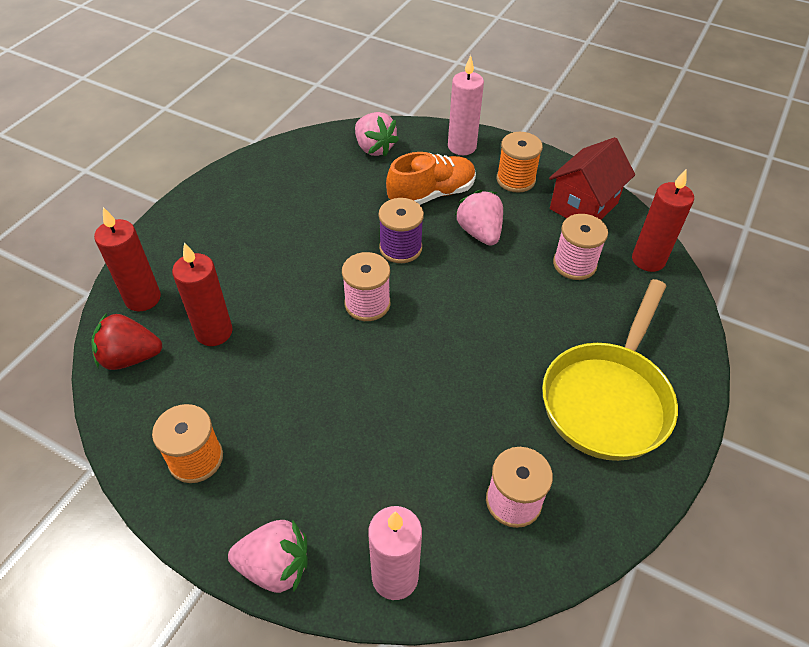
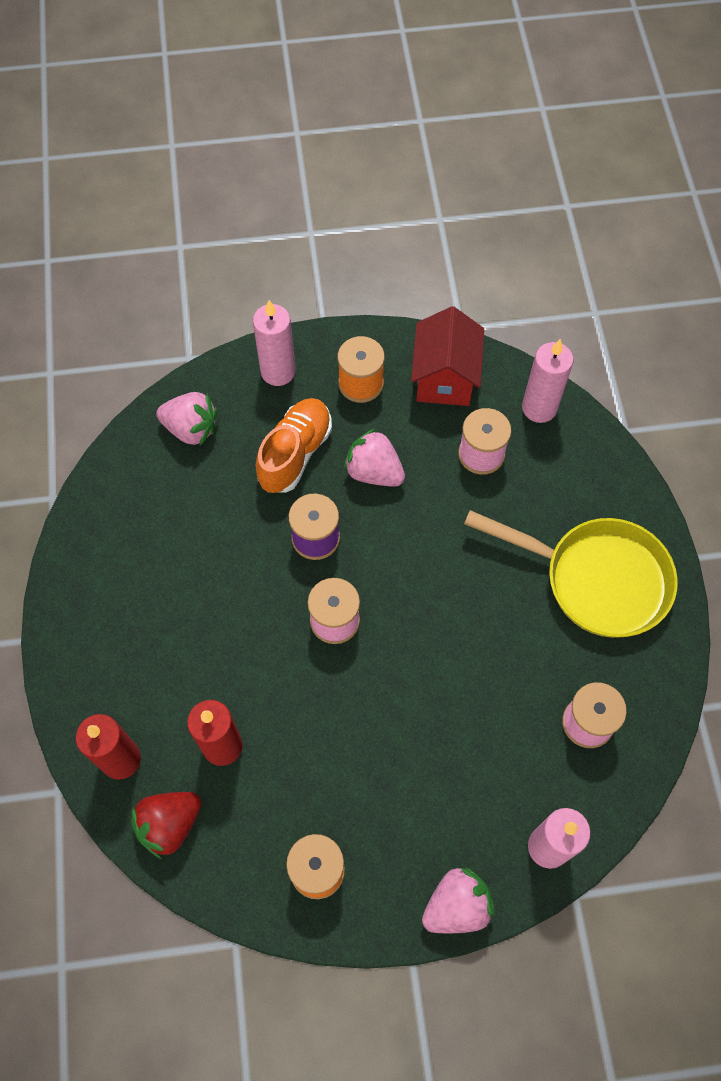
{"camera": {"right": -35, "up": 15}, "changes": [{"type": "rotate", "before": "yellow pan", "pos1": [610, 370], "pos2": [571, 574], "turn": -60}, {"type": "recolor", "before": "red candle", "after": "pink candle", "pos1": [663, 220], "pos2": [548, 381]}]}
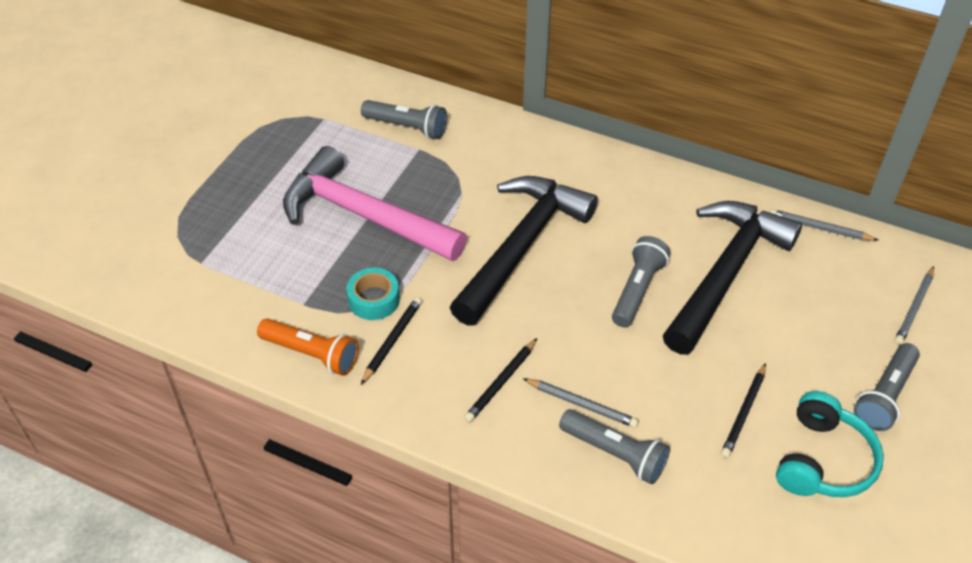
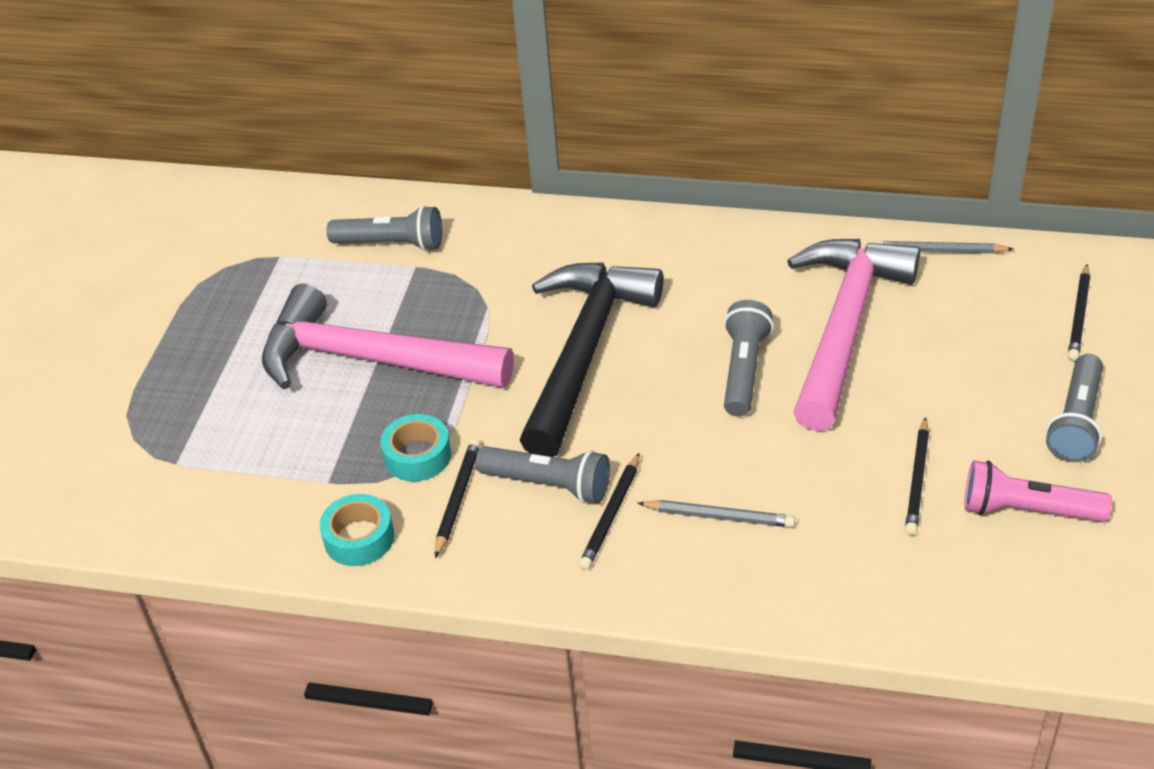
{"camera": {"right": -10, "up": -5}, "changes": [{"type": "replace", "before": "orange flashlight", "after": "turquoise tape", "pos1": [308, 347], "pos2": [357, 530]}, {"type": "move", "before": "grey flashlight", "pos1": [614, 446], "pos2": [542, 474]}, {"type": "recolor", "before": "black hammer", "after": "pink hammer", "pos1": [732, 278], "pos2": [853, 335]}, {"type": "replace", "before": "turquoise headphones", "after": "pink flashlight", "pos1": [830, 444], "pos2": [1038, 491]}, {"type": "recolor", "before": "grey pencil", "after": "black pencil", "pos1": [914, 305], "pos2": [1079, 312]}]}
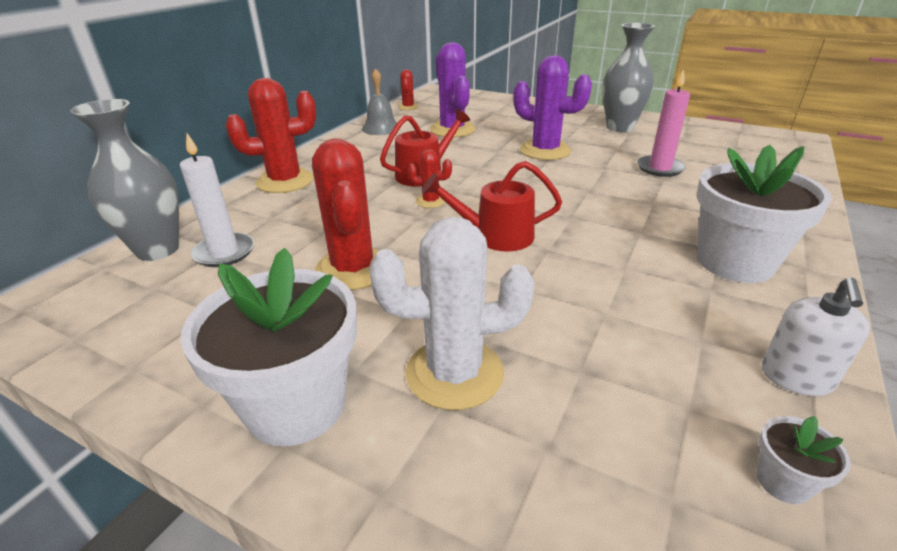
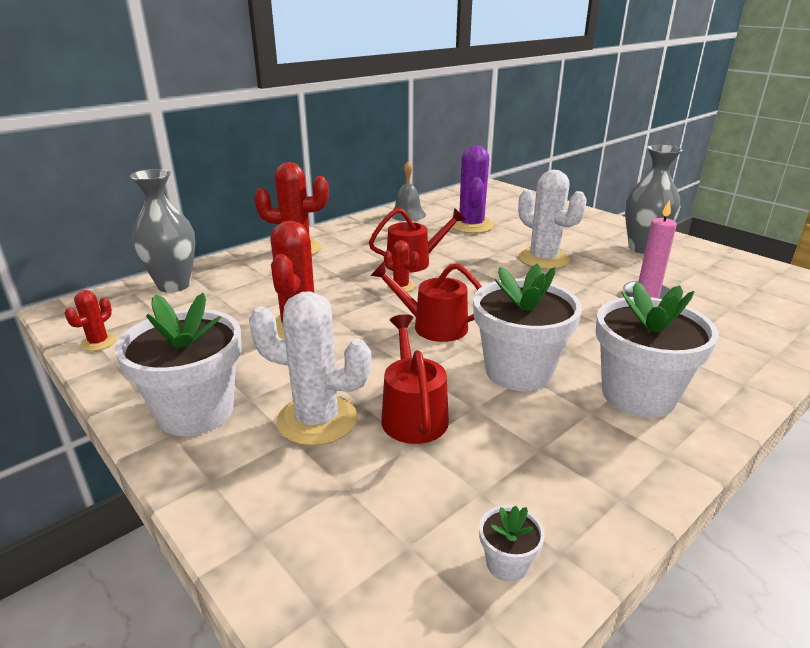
{"camera": {"right": 20, "up": -5}, "changes": [{"type": "delete", "before": "white candle", "pos1": [217, 200]}, {"type": "move", "before": "red cactus", "pos1": [408, 90], "pos2": [90, 320]}, {"type": "recolor", "before": "purple cactus", "after": "white cactus", "pos1": [552, 107], "pos2": [552, 219]}, {"type": "delete", "before": "white soap dispenser", "pos1": [816, 337]}, {"type": "insert", "after": "red watering can", "pos2": [415, 379]}, {"type": "insert", "after": "white flower pot", "pos2": [527, 327]}]}
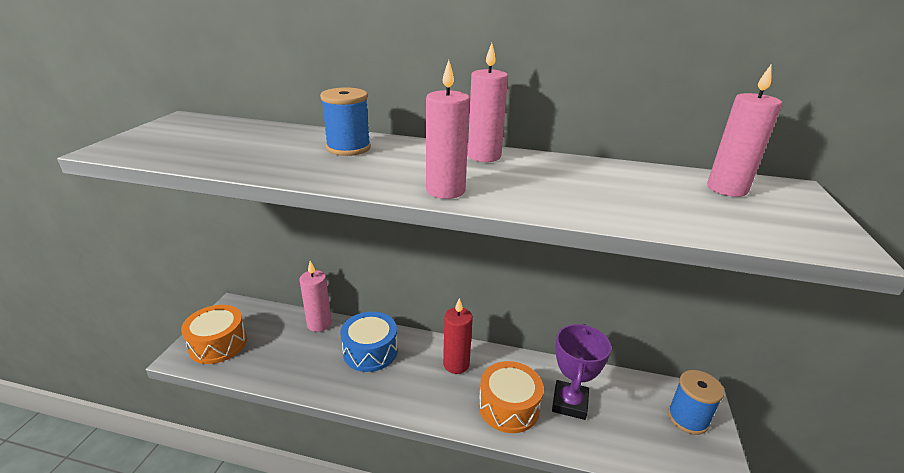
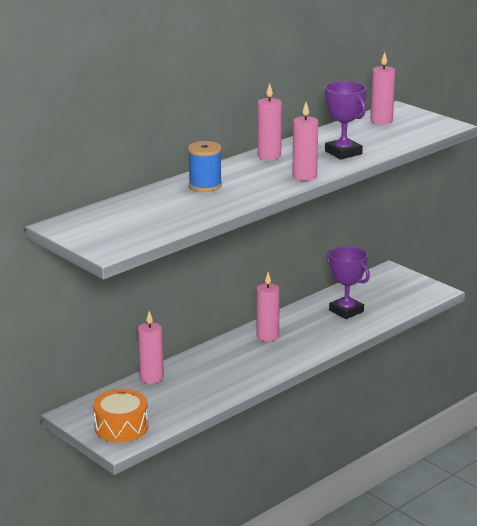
{"camera": {"right": -55, "up": -5}, "changes": [{"type": "delete", "before": "blue drum", "pos1": [369, 342]}, {"type": "recolor", "before": "red candle", "after": "pink candle", "pos1": [458, 336], "pos2": [268, 306]}, {"type": "delete", "before": "orange drum", "pos1": [511, 397]}, {"type": "delete", "before": "blue spool", "pos1": [696, 402]}, {"type": "insert", "after": "purple trophy", "pos2": [346, 120]}]}
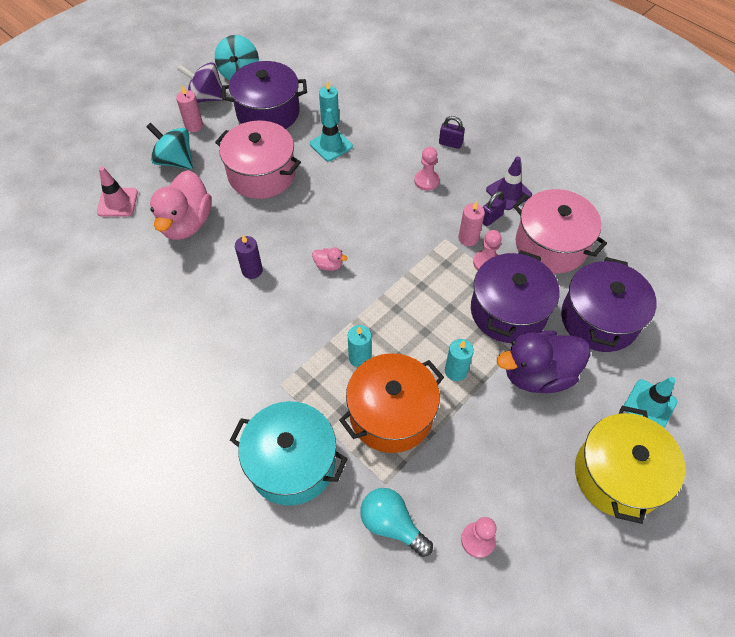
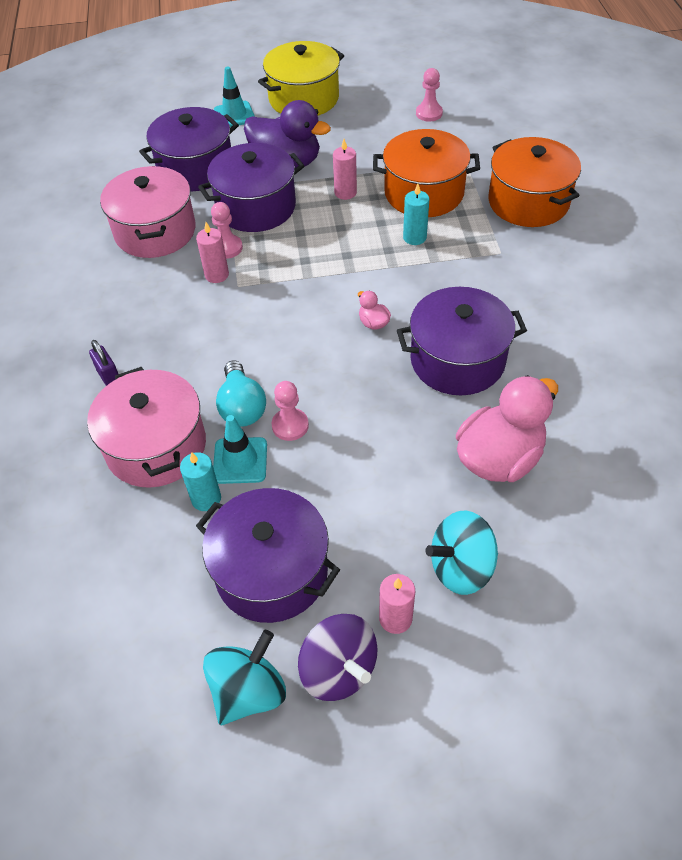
{"camera": {"right": -140, "up": -5}, "changes": [{"type": "delete", "before": "pink traffic cone", "pos1": [117, 192]}, {"type": "rotate", "before": "turquoise spinning top", "pos1": [169, 146], "pos2": [461, 552], "turn": 90}, {"type": "move", "before": "pink pot", "pos1": [258, 160], "pos2": [146, 427]}, {"type": "recolor", "before": "turquoise pot", "after": "orange pot", "pos1": [289, 453], "pos2": [534, 182]}, {"type": "replace", "before": "purple candle", "after": "purple pot", "pos1": [249, 257], "pos2": [462, 341]}, {"type": "move", "before": "turquoise light bulb", "pos1": [396, 522], "pos2": [241, 393]}, {"type": "move", "before": "pink pawn", "pos1": [427, 169], "pos2": [290, 411]}, {"type": "recolor", "before": "turquoise candle", "after": "pink candle", "pos1": [459, 360], "pos2": [345, 169]}, {"type": "delete", "before": "purple padlock", "pos1": [494, 208]}, {"type": "delete", "before": "purple traffic cone", "pos1": [509, 183]}]}
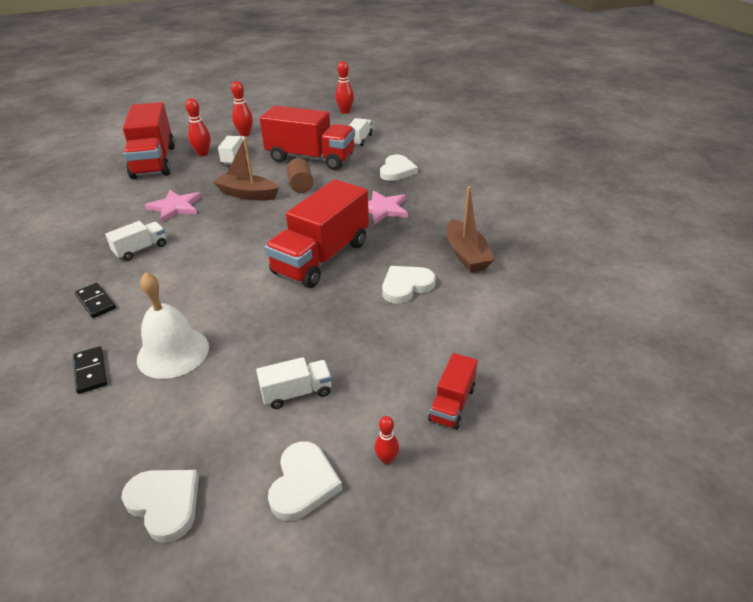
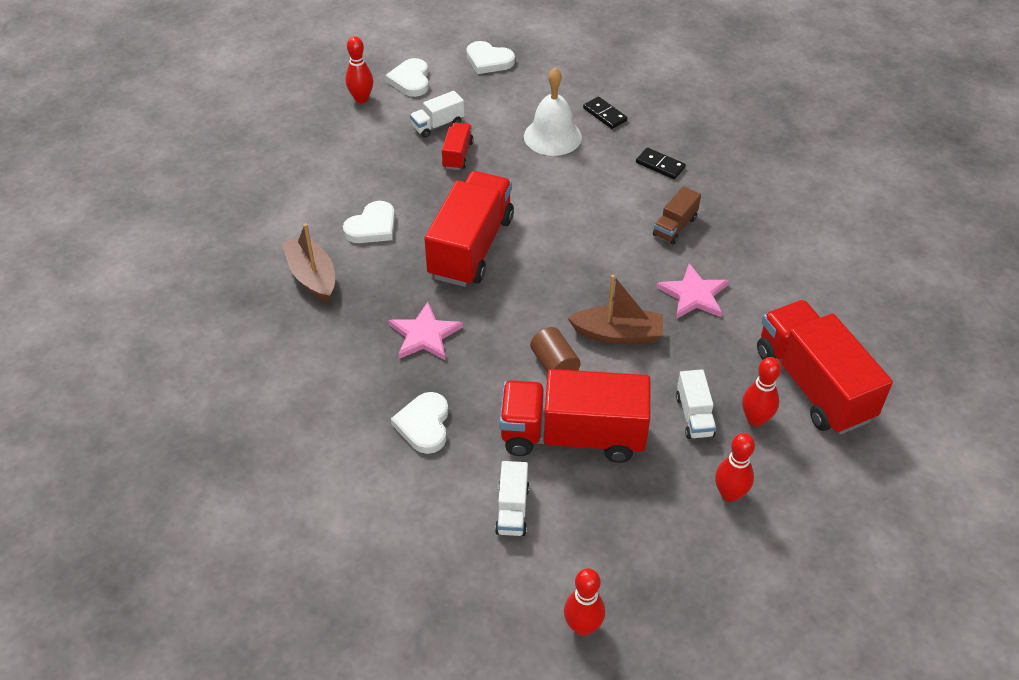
{"camera": {"right": 165, "up": 10}, "changes": [{"type": "recolor", "before": "white truck", "after": "brown truck", "pos1": [135, 241], "pos2": [677, 215]}, {"type": "resize", "before": "red bowling pin", "pos1": [386, 440], "pos2": [359, 69], "scale": 1.7}, {"type": "move", "before": "red truck", "pos1": [453, 391], "pos2": [457, 146]}]}
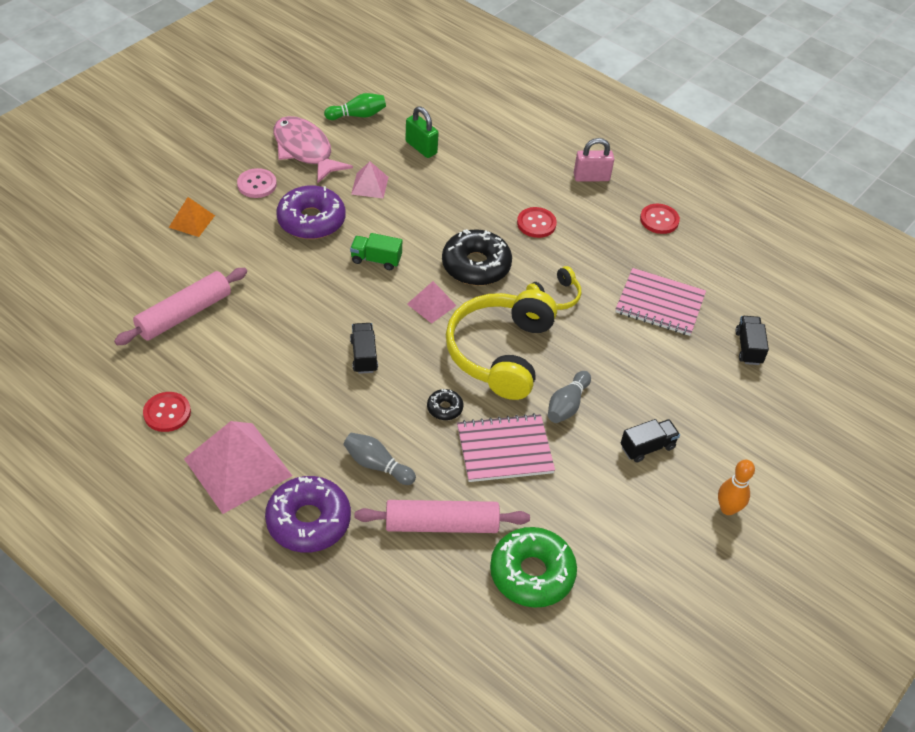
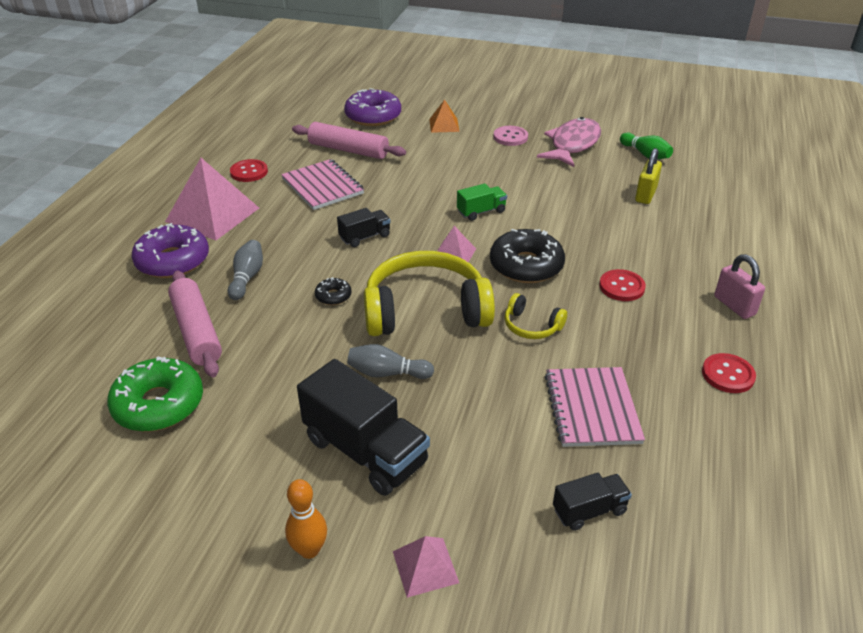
{"camera": {"right": 70, "up": -10}, "changes": [{"type": "move", "before": "purple donut", "pos1": [310, 212], "pos2": [372, 107]}, {"type": "rotate", "before": "green truck", "pos1": [376, 251], "pos2": [482, 202], "turn": 75}, {"type": "move", "before": "pink pyramid", "pos1": [369, 179], "pos2": [426, 567]}, {"type": "recolor", "before": "green padlock", "after": "yellow padlock", "pos1": [422, 132], "pos2": [648, 176]}, {"type": "move", "before": "pink notebook", "pos1": [506, 447], "pos2": [322, 184]}, {"type": "resize", "before": "black truck", "pos1": [650, 441], "pos2": [363, 427], "scale": 1.94}]}
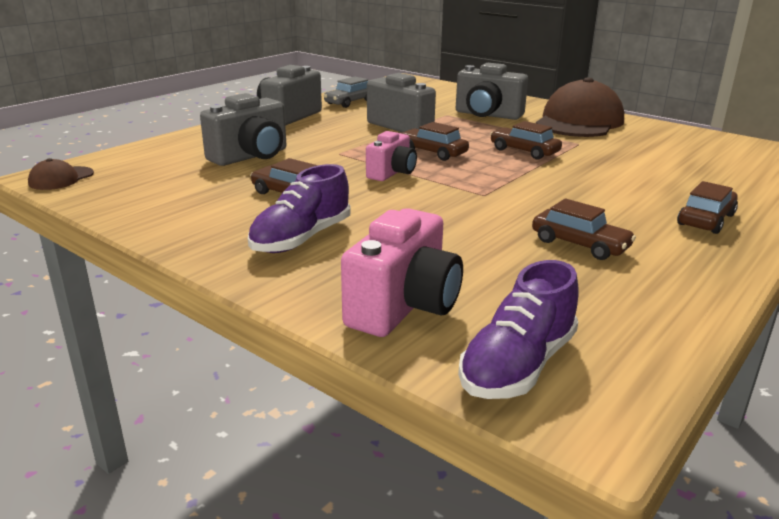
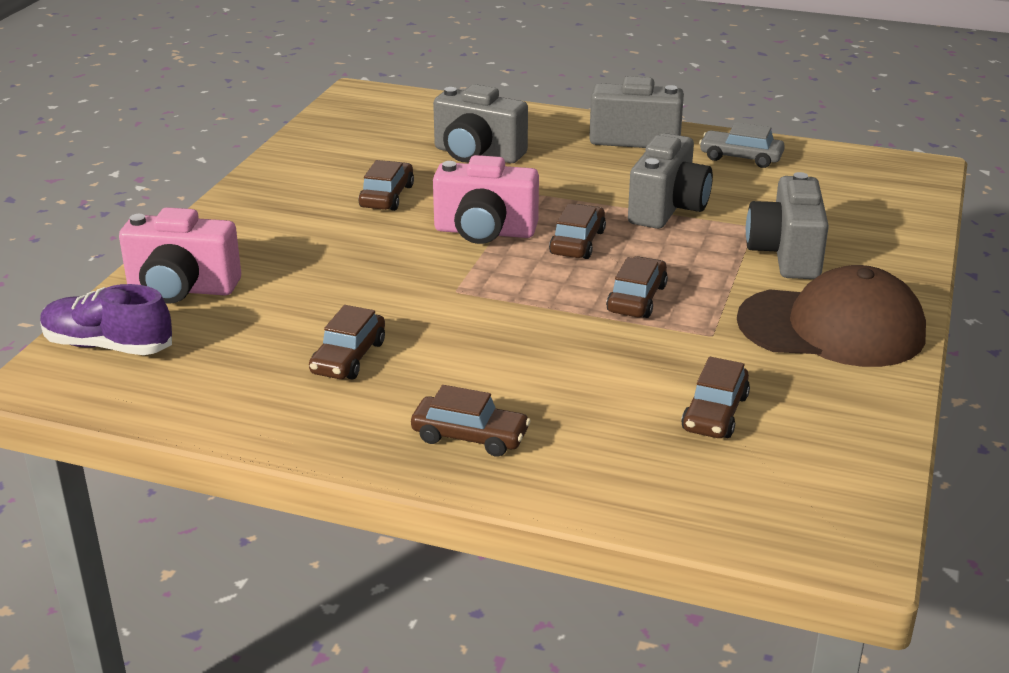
{"camera": {"right": 70, "up": 5}, "changes": [{"type": "delete", "before": "brown cap", "pos1": [61, 174]}, {"type": "delete", "before": "purple shoe", "pos1": [299, 208]}, {"type": "resize", "before": "pink camera", "pos1": [391, 156], "pos2": [486, 199], "scale": 1.56}, {"type": "insert", "after": "brown car", "pos2": [715, 397]}]}
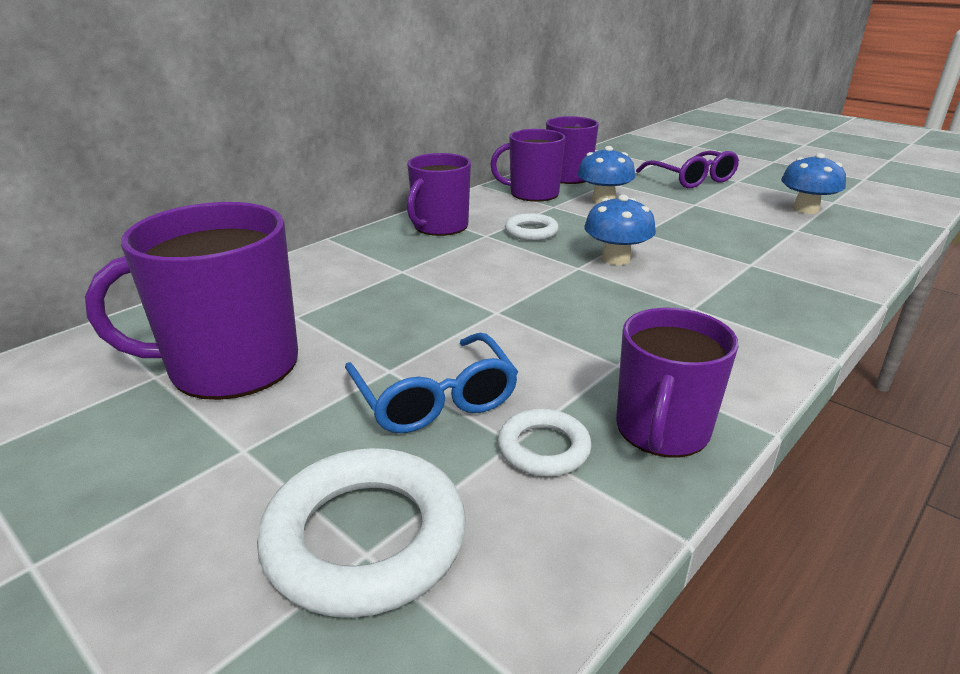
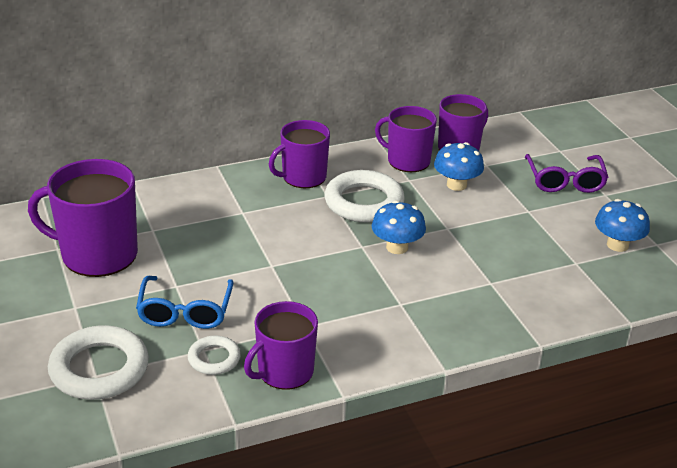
{"camera": {"right": 25, "up": 5}, "changes": [{"type": "resize", "before": "white ring", "pos1": [532, 227], "pos2": [364, 196], "scale": 1.85}]}
